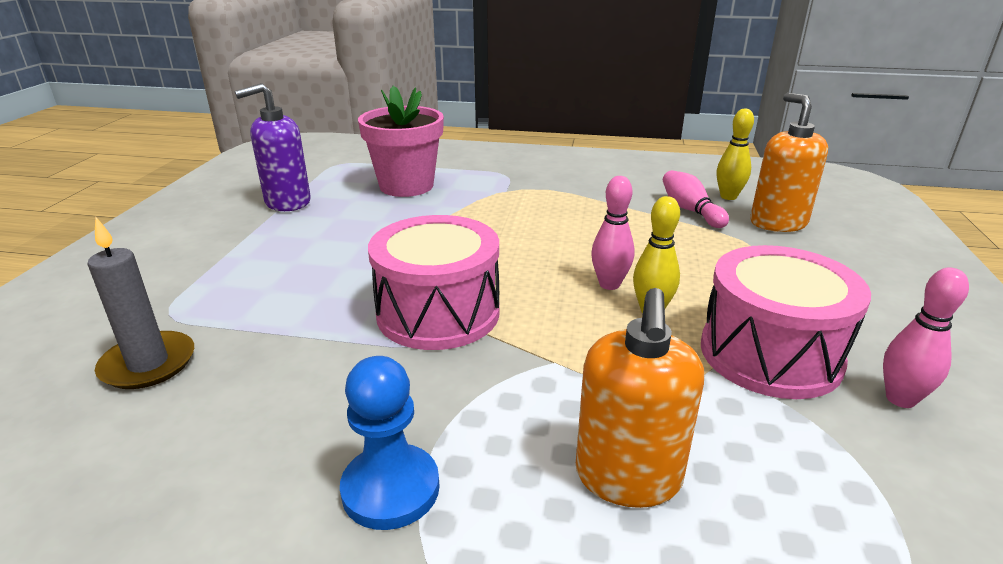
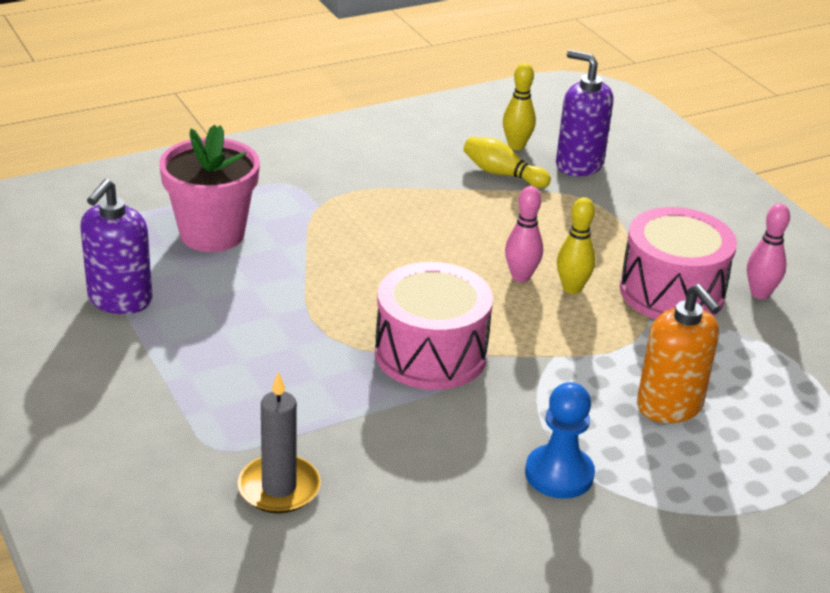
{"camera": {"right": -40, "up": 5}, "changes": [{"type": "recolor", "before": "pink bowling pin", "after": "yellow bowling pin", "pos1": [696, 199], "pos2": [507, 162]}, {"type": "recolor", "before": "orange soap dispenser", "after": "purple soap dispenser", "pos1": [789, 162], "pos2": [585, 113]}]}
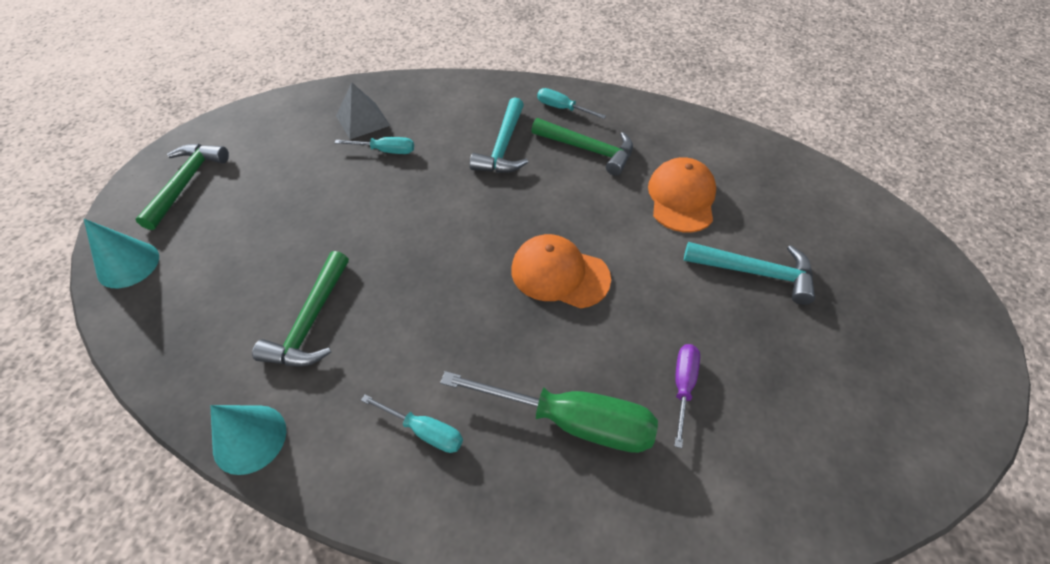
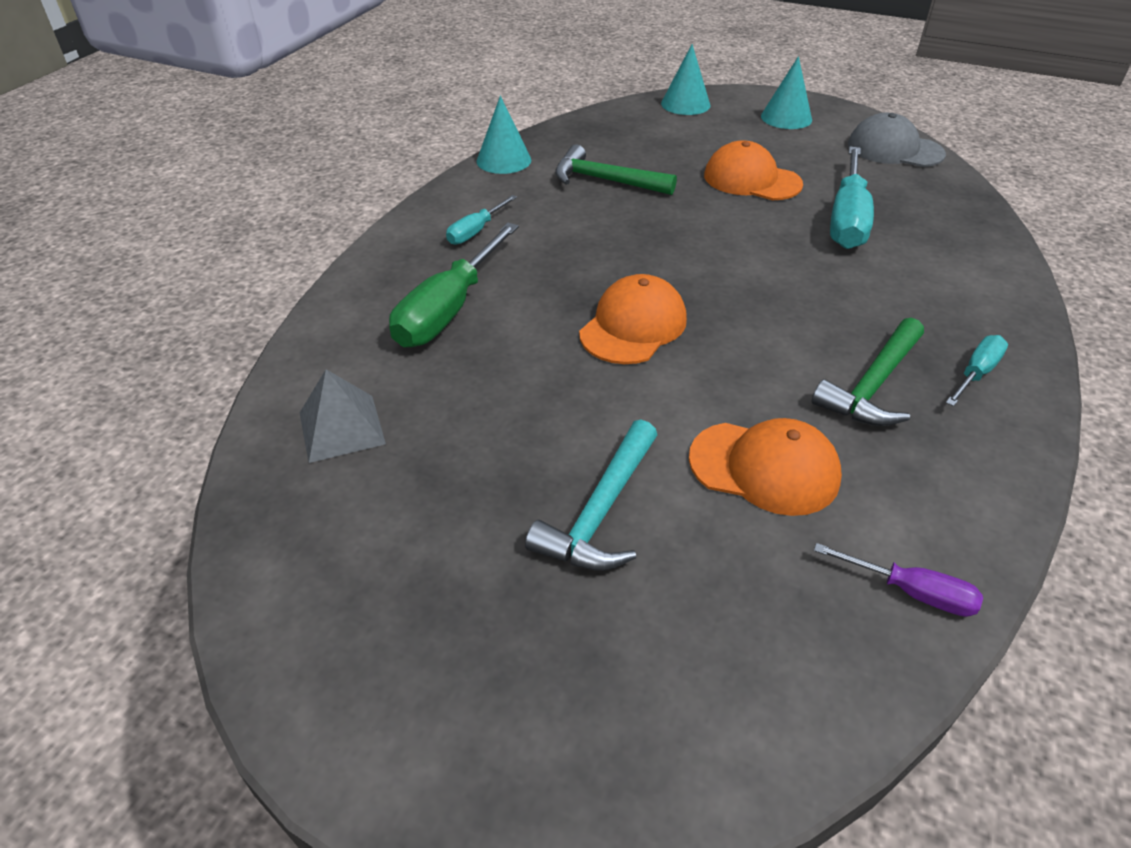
{"camera": {"right": 100, "up": -10}, "changes": [{"type": "replace", "before": "green hammer", "after": "turquoise cone", "pos1": [182, 187], "pos2": [786, 92]}, {"type": "resize", "before": "turquoise screwdriver", "pos1": [374, 145], "pos2": [852, 197], "scale": 1.91}, {"type": "move", "before": "grey pyramid", "pos1": [363, 111], "pos2": [343, 416]}, {"type": "delete", "before": "turquoise hammer", "pos1": [499, 135]}, {"type": "move", "before": "purple screwdriver", "pos1": [687, 396], "pos2": [898, 580]}, {"type": "insert", "after": "orange cap", "pos2": [753, 170]}, {"type": "insert", "after": "grey cap", "pos2": [897, 140]}]}
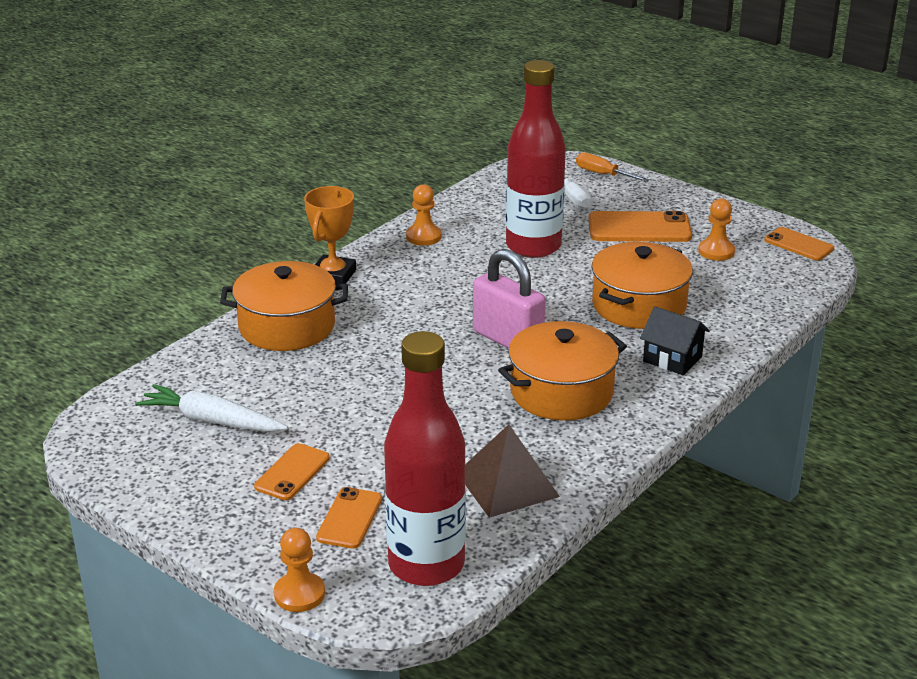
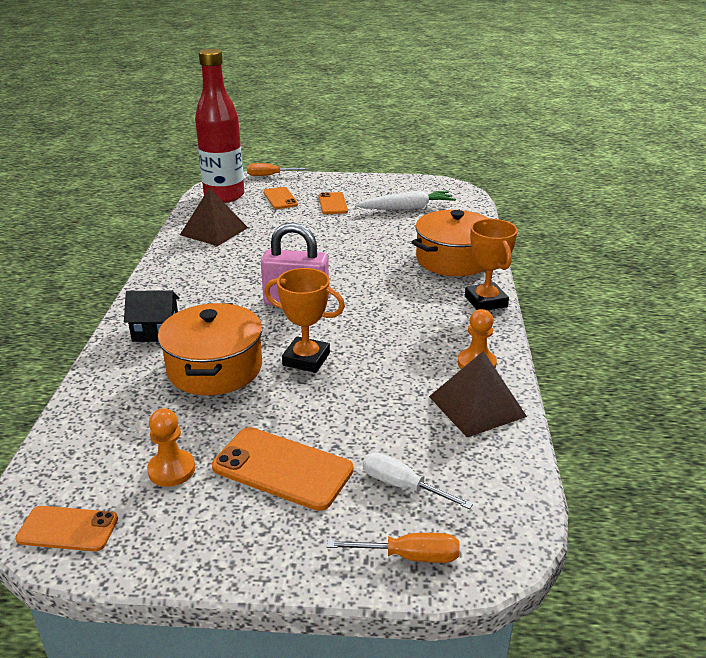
{"camera": {"right": 145, "up": 0}, "changes": [{"type": "replace", "before": "orange pawn", "after": "orange screwdriver", "pos1": [299, 570], "pos2": [277, 169]}, {"type": "delete", "before": "orange pot", "pos1": [562, 370]}, {"type": "delete", "before": "red bottle", "pos1": [536, 159]}, {"type": "rotate", "before": "orange phone", "pos1": [640, 226], "pos2": [283, 469], "turn": 60}, {"type": "insert", "after": "orange trophy", "pos2": [304, 320]}, {"type": "insert", "after": "brown pyramid", "pos2": [478, 394]}]}
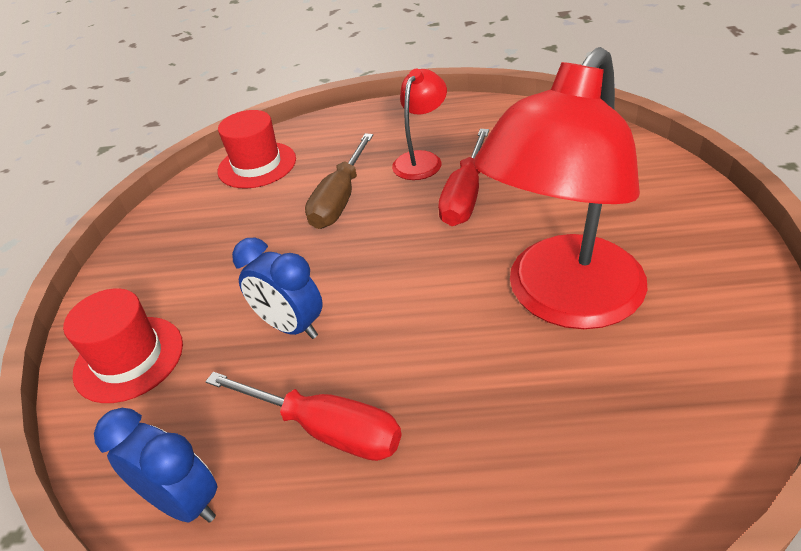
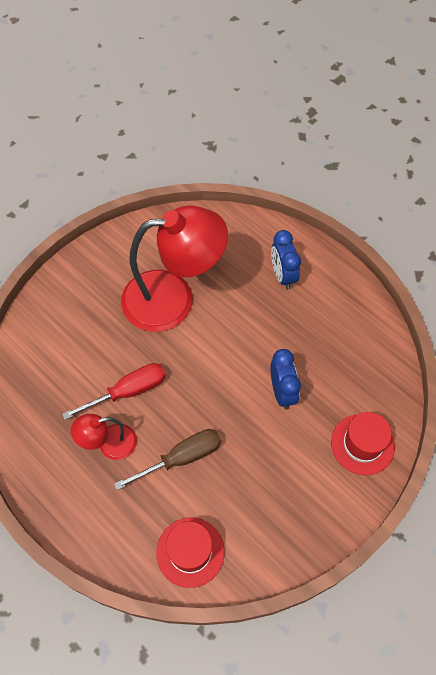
{"camera": {"right": -140, "up": 20}, "changes": [{"type": "move", "before": "blue clock", "pos1": [155, 465], "pos2": [286, 260]}, {"type": "delete", "before": "red screwdriver", "pos1": [303, 416]}]}
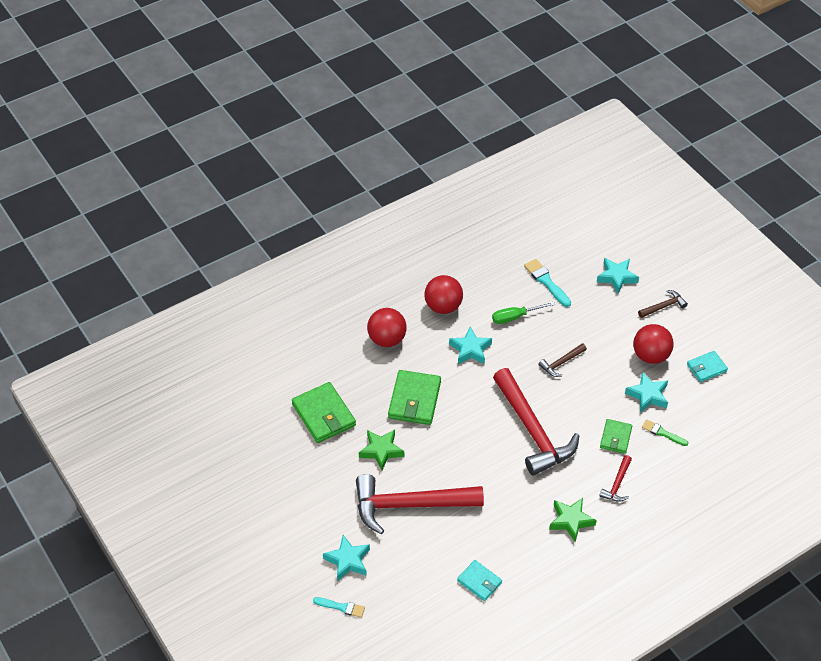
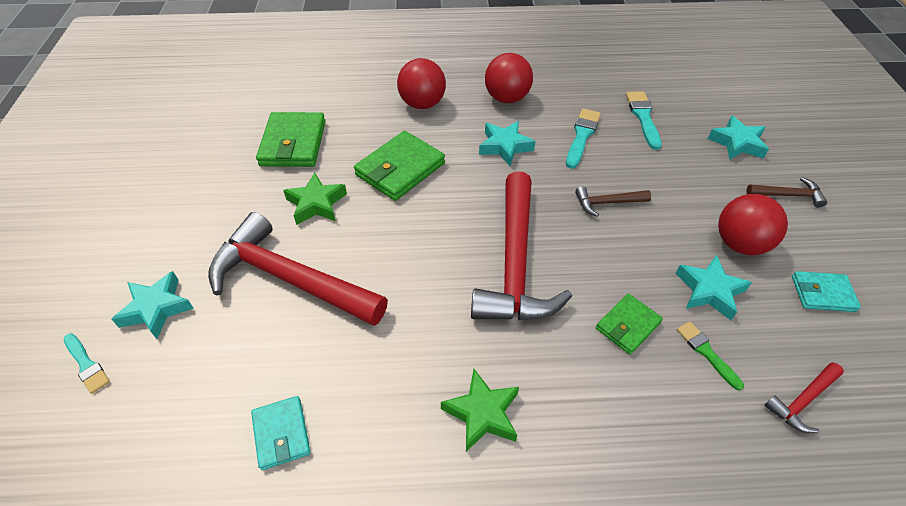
{"camera": {"right": 30, "up": 0}, "changes": [{"type": "replace", "before": "green screwdriver", "after": "turquoise brush", "pos1": [523, 313], "pos2": [583, 139]}, {"type": "move", "before": "red hammer", "pos1": [615, 478], "pos2": [804, 397]}]}
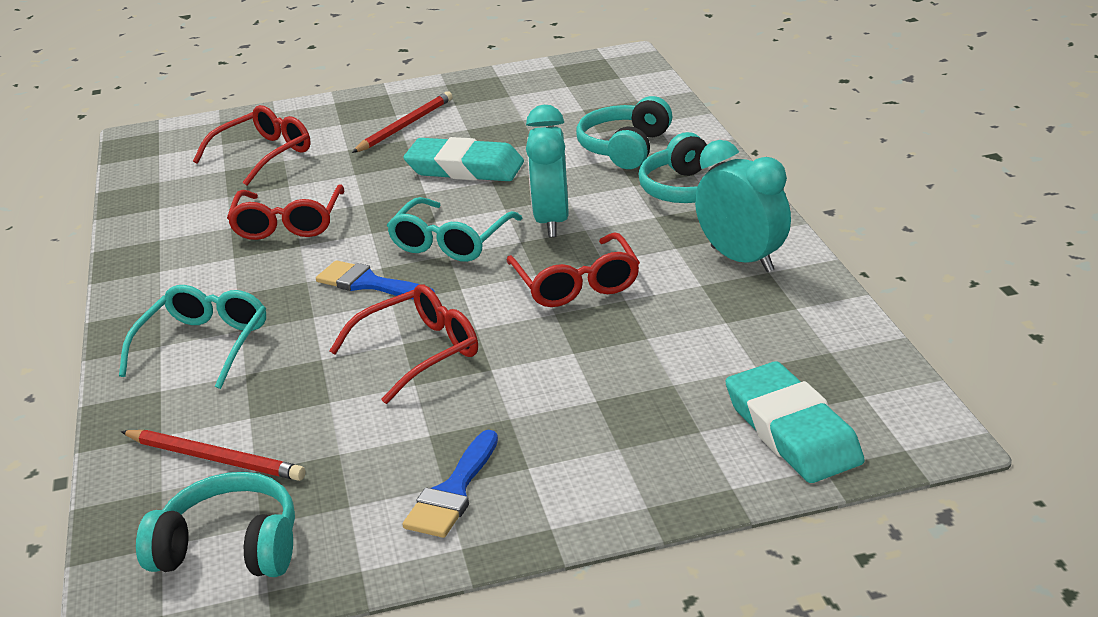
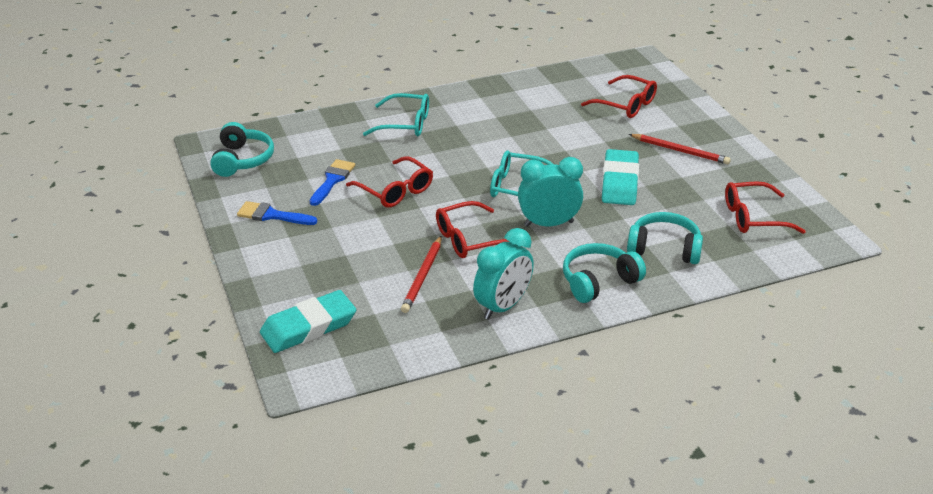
{"camera": {"right": 80, "up": 5}, "changes": [{"type": "move", "before": "red pencil", "pos1": [213, 455], "pos2": [421, 274]}, {"type": "move", "before": "red glasses", "pos1": [285, 212], "pos2": [765, 207]}, {"type": "move", "before": "blue brush", "pos1": [375, 279], "pos2": [332, 182]}]}
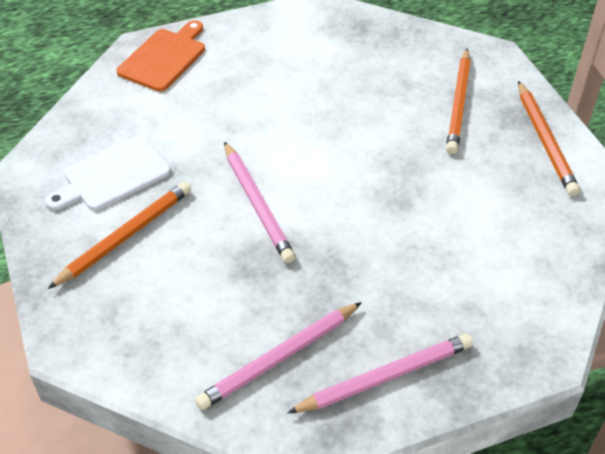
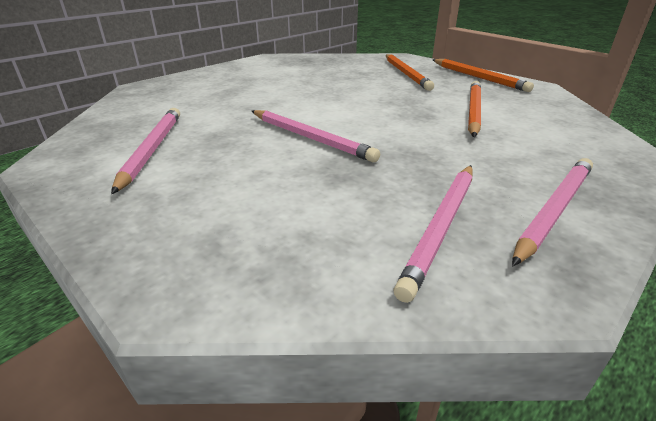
{"camera": {"right": -25, "up": -15}, "changes": [{"type": "replace", "before": "white cutting board", "after": "pink pencil", "pos1": [108, 173], "pos2": [145, 151]}, {"type": "move", "before": "orange pencil", "pos1": [119, 235], "pos2": [474, 109]}, {"type": "delete", "before": "orange cutting board", "pos1": [160, 56]}]}
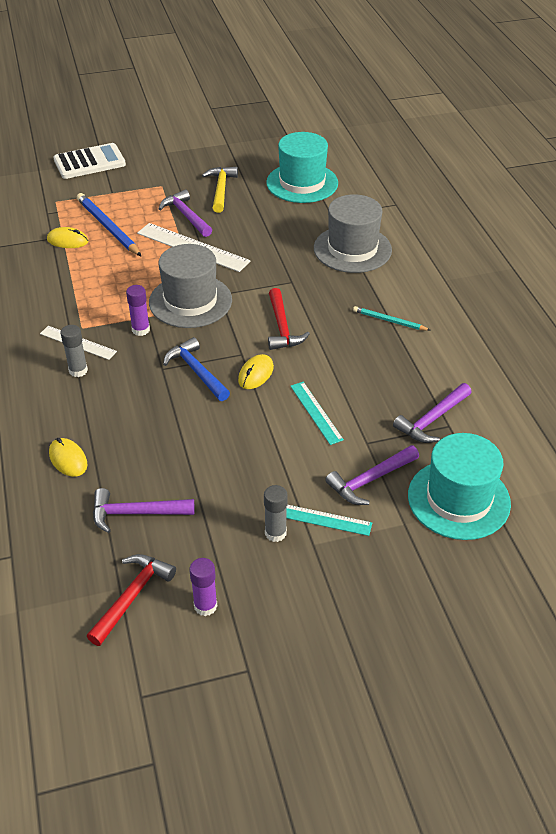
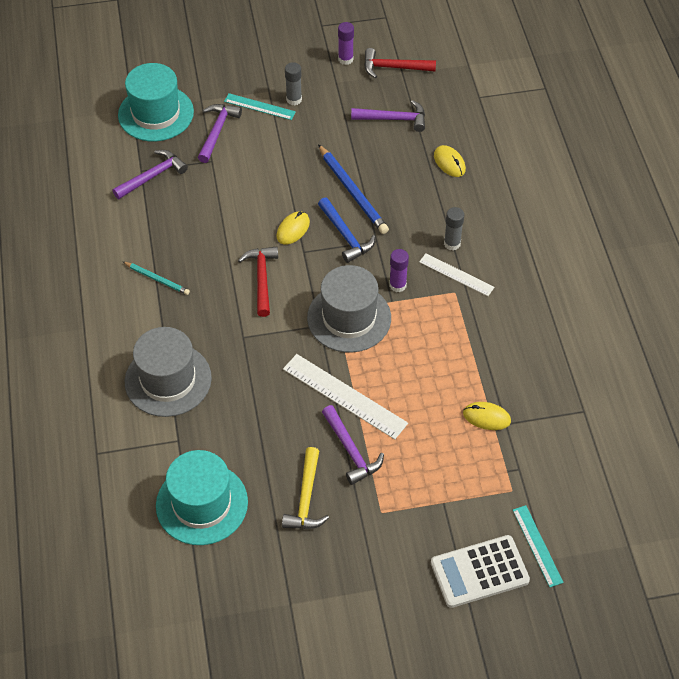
{"camera": {"right": -175, "up": 10}, "changes": [{"type": "move", "before": "blue pencil", "pos1": [109, 224], "pos2": [353, 189]}, {"type": "rotate", "before": "red hammer", "pos1": [131, 600], "pos2": [400, 63], "turn": 60}, {"type": "move", "before": "turquoise ruler", "pos1": [317, 413], "pos2": [538, 546]}, {"type": "rotate", "before": "purple hammer", "pos1": [372, 475], "pos2": [220, 133], "turn": -45}]}
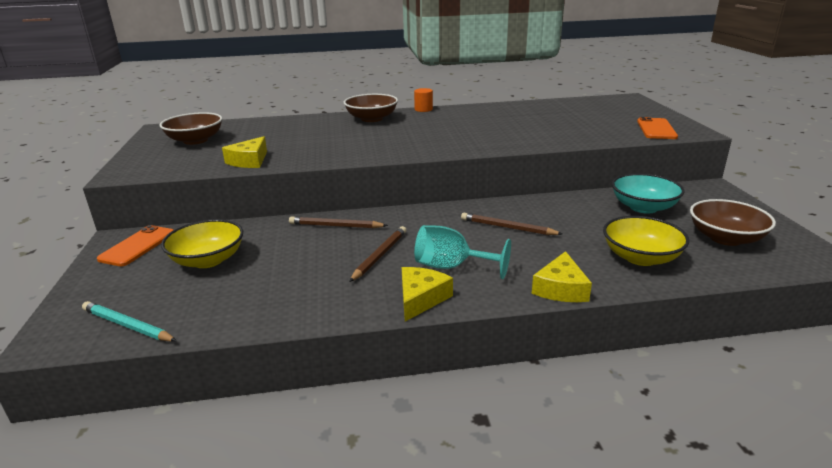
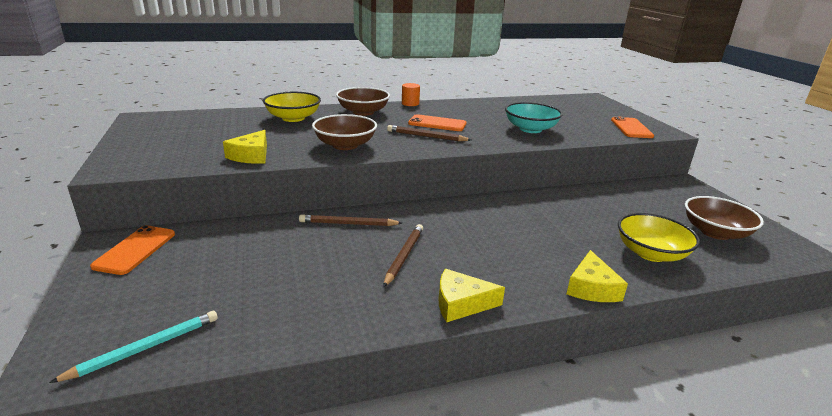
{"camera": {"right": -10, "up": 0}, "changes": [{"type": "rotate", "before": "turquoise pencil", "pos1": [129, 321], "pos2": [133, 347], "turn": 120}, {"type": "move", "before": "brown bowl", "pos1": [190, 128], "pos2": [344, 132]}, {"type": "move", "before": "yellow bowl", "pos1": [202, 243], "pos2": [292, 107]}, {"type": "rotate", "before": "yellow cheese", "pos1": [427, 294], "pos2": [471, 295], "turn": -105}, {"type": "delete", "before": "turquoise goblet", "pos1": [462, 252]}, {"type": "move", "before": "brown pencil", "pos1": [511, 224], "pos2": [429, 133]}, {"type": "move", "before": "turquoise bowl", "pos1": [648, 193], "pos2": [534, 117]}, {"type": "insert", "after": "orange phone", "pos2": [437, 122]}]}
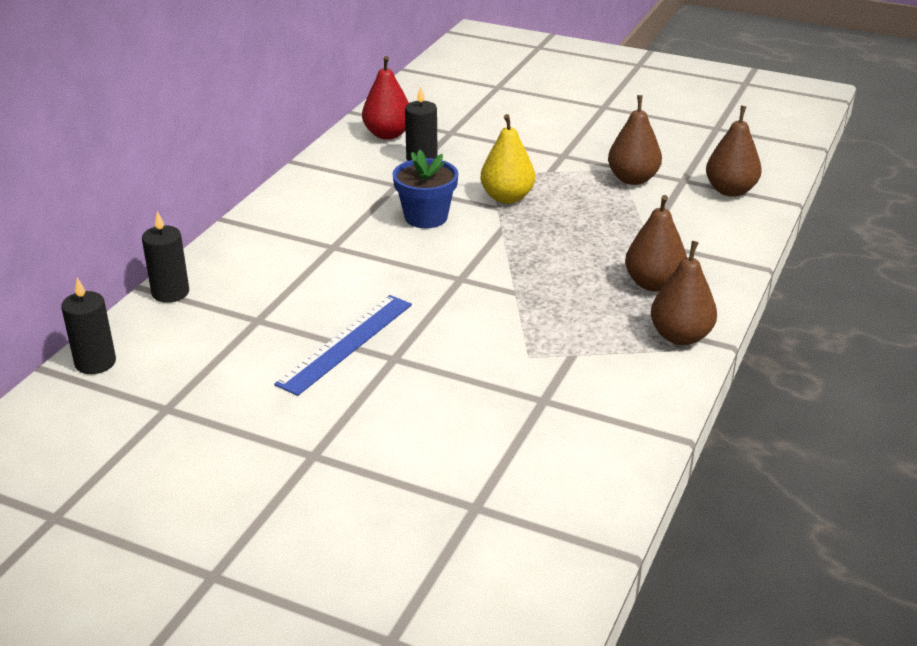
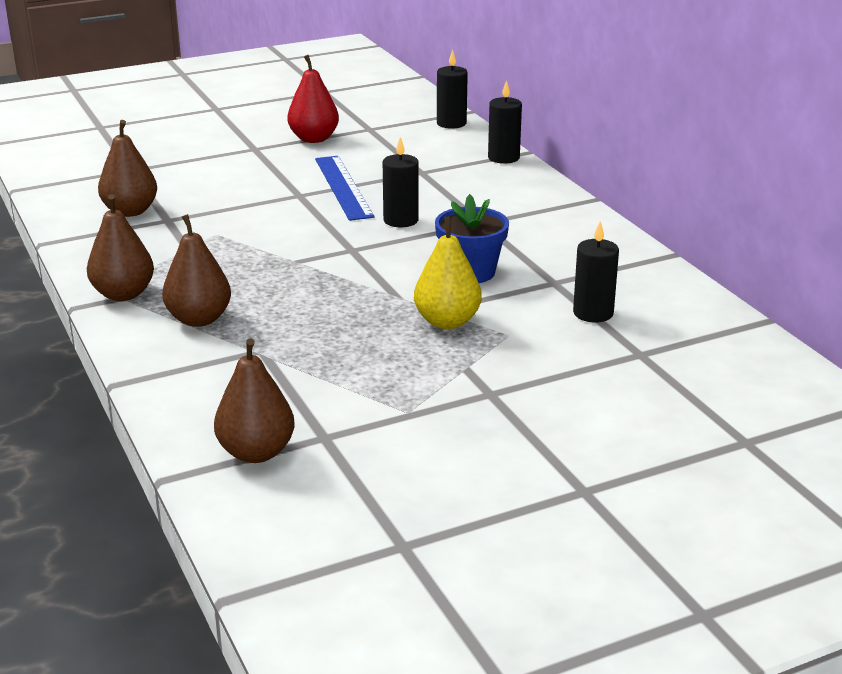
{"camera": {"right": 130, "up": -5}, "changes": [{"type": "move", "before": "red pear", "pos1": [385, 97], "pos2": [313, 99]}, {"type": "move", "before": "brown pear", "pos1": [635, 140], "pos2": [127, 168]}, {"type": "insert", "after": "black candle", "pos2": [401, 182]}]}
